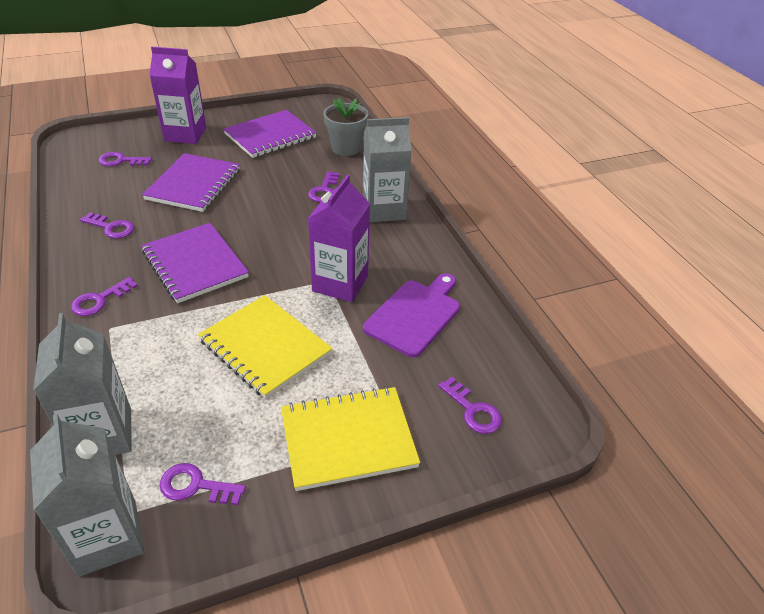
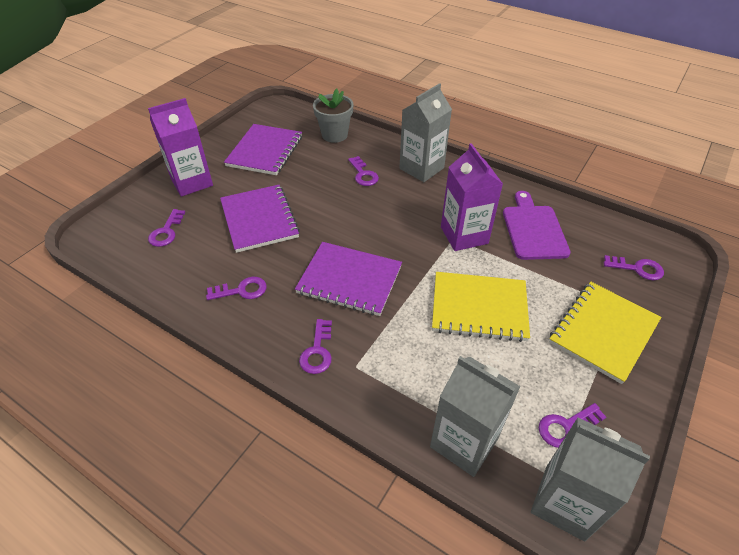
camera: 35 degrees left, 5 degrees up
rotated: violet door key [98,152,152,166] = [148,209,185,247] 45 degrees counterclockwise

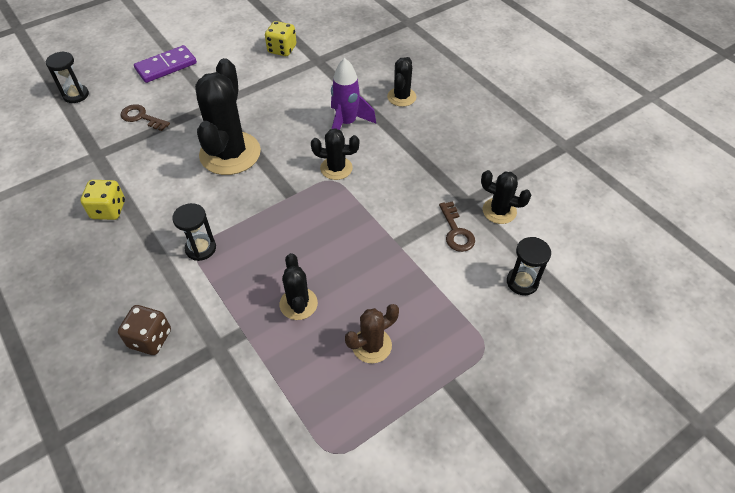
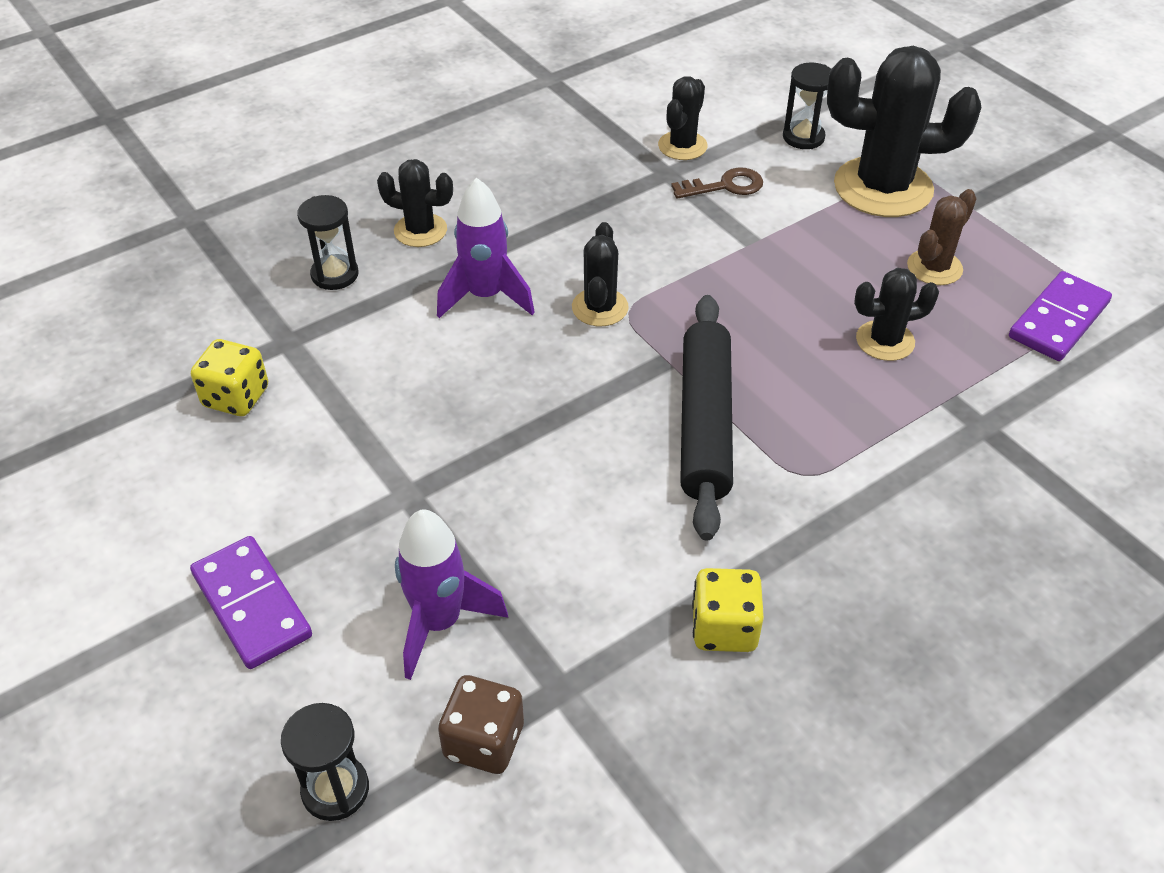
camera: 90 degrees left, 5 degrees down
new: jet-black pastry roller [680,295,733,541]; violet domino tile [1009,271,1112,361]
shifted: jet-black sand timer [172,203,216,261] to [297,195,358,290]; russet dice [118,305,171,355] to [438,675,524,774]; jet-black saguaro cactus [195,58,261,175] to [827,46,981,217]
swapped: russet door key [120,104,170,131] to violet rocket [395,509,508,680]
rotated: russet saguaro cactus [345,304,399,363] = [907,189,977,285] 75 degrees clockwise

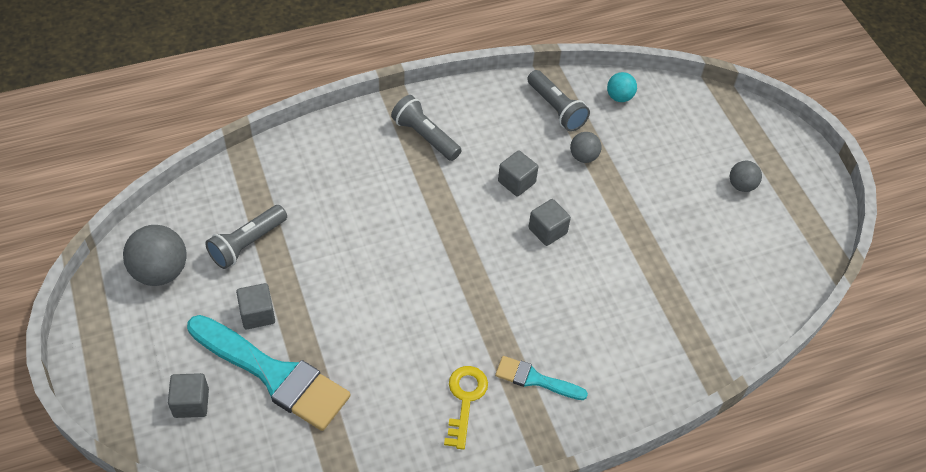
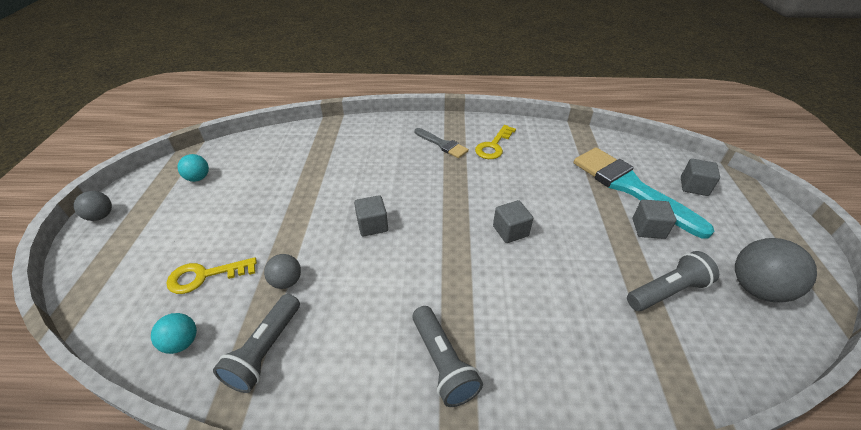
camera: 155 degrees left, 10 degrees down
new: bright yellow door key [166,257,257,294]; teal play ball [177,154,209,182]
shifted: gray play ball [730,161,762,192] to [74,191,112,221]; gray cube [498,150,538,197] to [493,200,533,243]
repainted: teal paintbrush [495,356,588,400] to gray paintbrush [415,128,469,158]
rotated: gray torch [527,70,590,132] = [213,294,300,393] 150 degrees counterclockwise

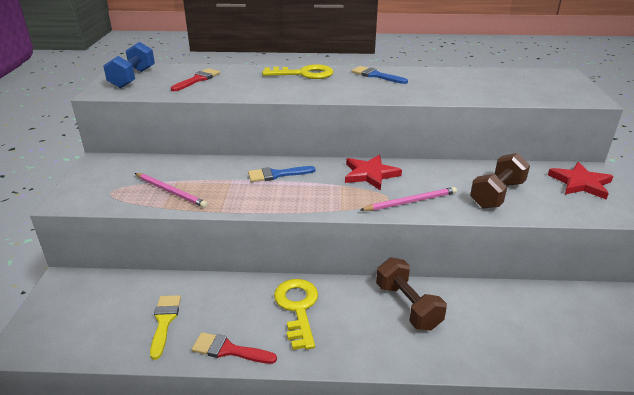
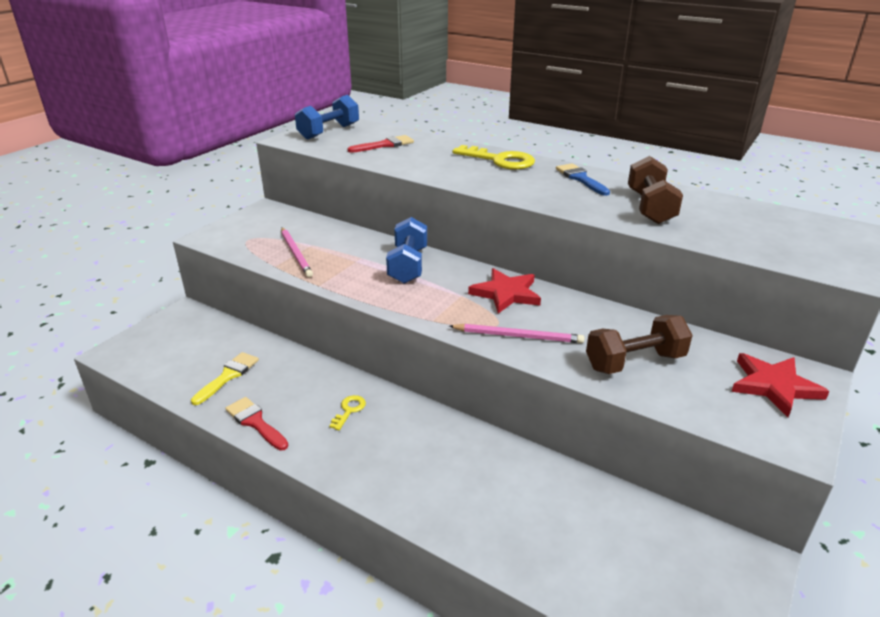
camera: 30 degrees right, 0 degrees up
shifted: russet dumbbell [376,257,447,331] to [628,156,683,224]
swapped: royal blue paintbrush [248,166,316,182] to royal blue dumbbell [386,217,427,284]
scaled: bright yellow door key [274,279,318,350] = [329,395,366,430] x0.49

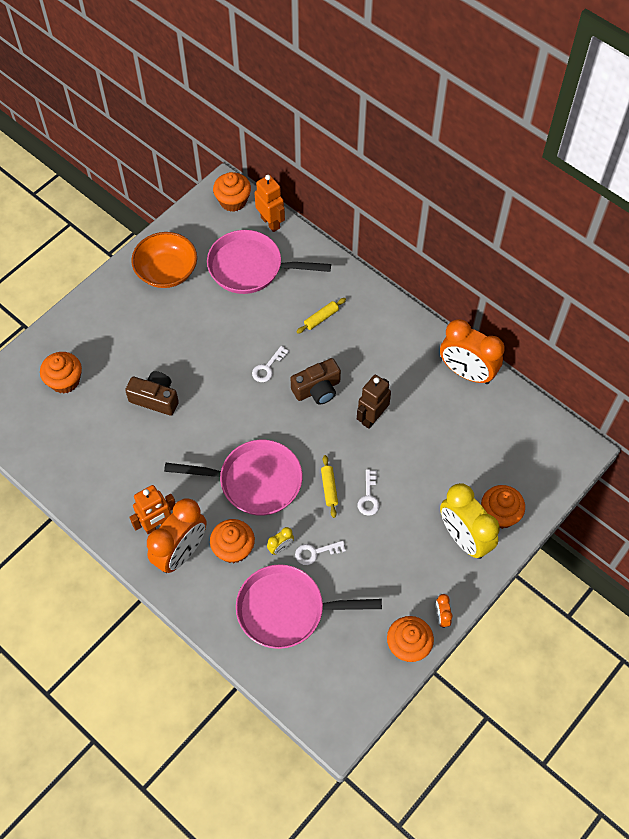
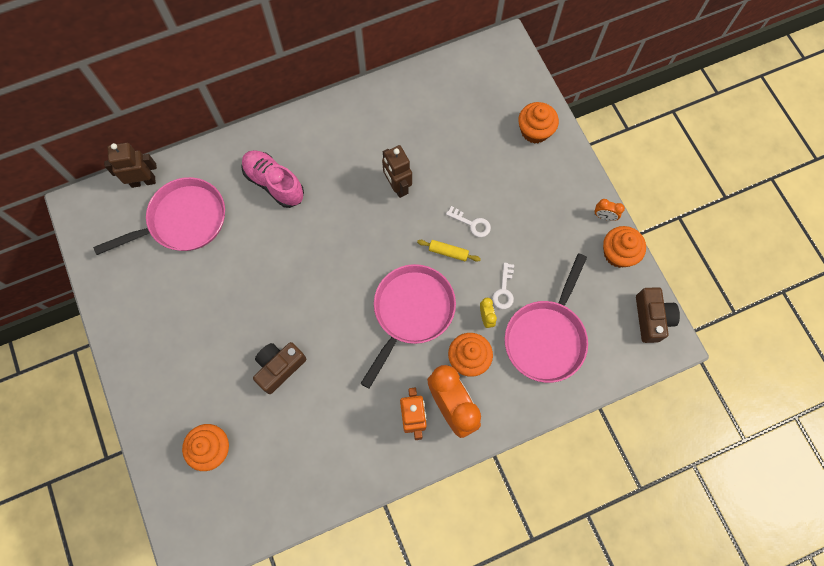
camera: 65 degrees left, 10 degrees up
gone: orange-coloured deep dish [131,232,197,288]; orange-coloured cupcake [213,172,251,212]; snow-white door key [252,346,289,382]; orange-coloured alarm clock [440,319,504,384]; bright yellow alarm clock [440,483,500,559]
shifted: russet compact camera [291,358,341,405] to [636,287,680,343]
swapped: bright yellow pastry roller [296,298,346,334] to rose-pink sneaker [241,150,304,208]
repainted: orange-coloured robot [254,175,285,232] to russet robot [104,143,157,188]
rotated: rose-pink frying pan [207,230,331,294] = [93,177,225,255] 150 degrees counterclockwise

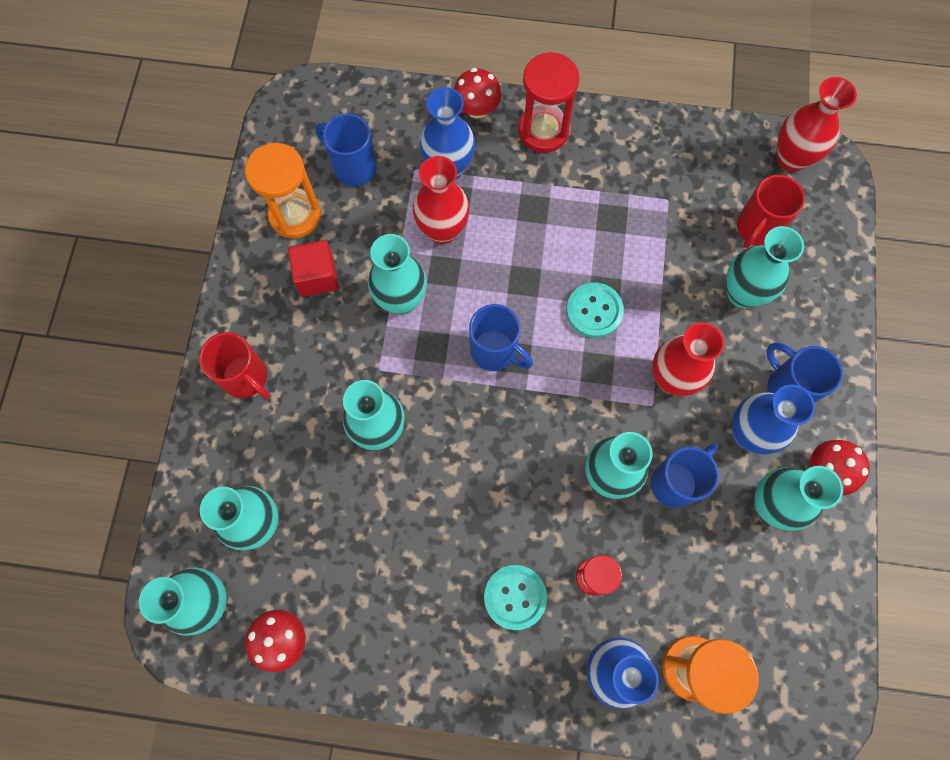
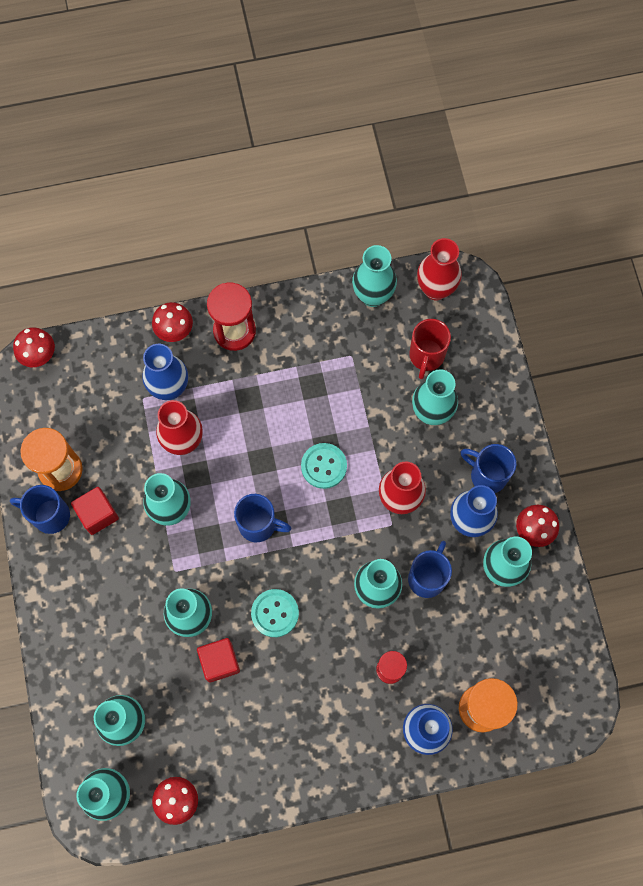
camera: 20 degrees left, 0 degrees up
gone: scarlet mug [199,332,270,399]
new: scarlet toadstool [13,327,55,367]; scarlet cube [197,638,240,683]; teal flower vase [352,245,397,307]
shifted: royal blue mug [315,113,377,186] to [10,485,70,534]; teal sewing button [484,565,547,630] to [251,589,299,637]

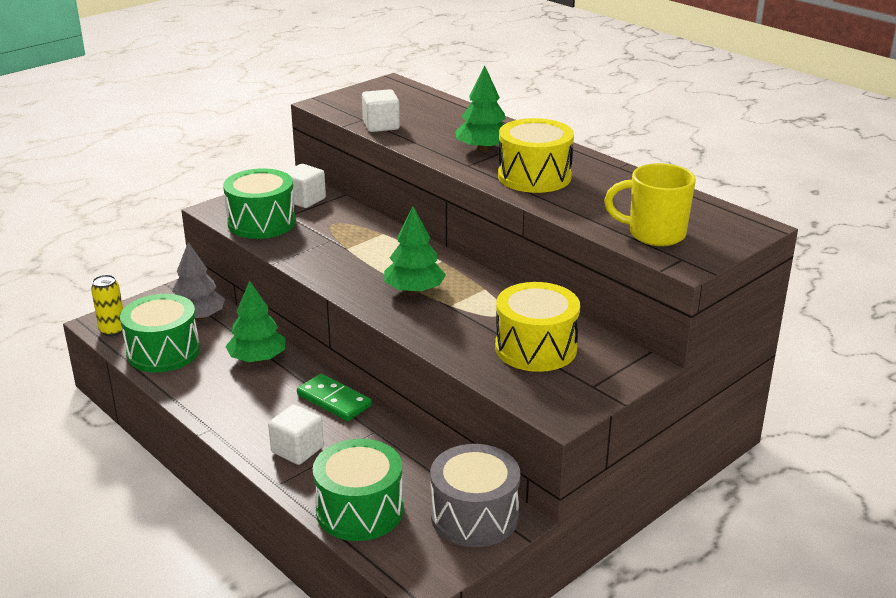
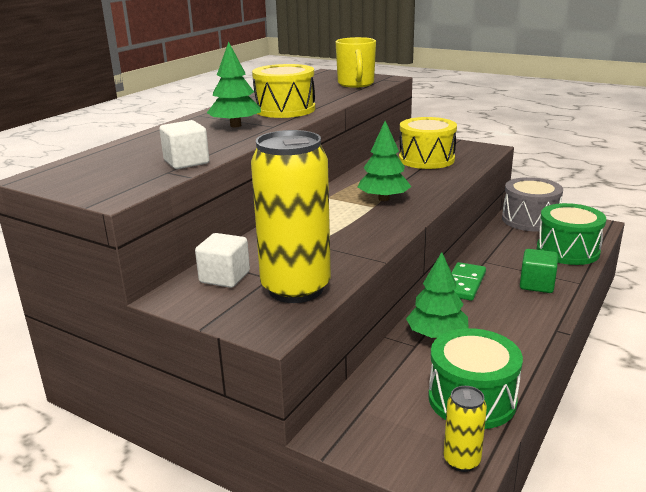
camera: 105 degrees left, 5 degrees down
gone: gray fir tree [172,242,225,320]
swapped: emerald toy drum [223,168,296,239] to bright yellow tin [251,130,331,303]
repainted: snow-white cube [268,404,324,465] to emerald cube [520,249,558,293]

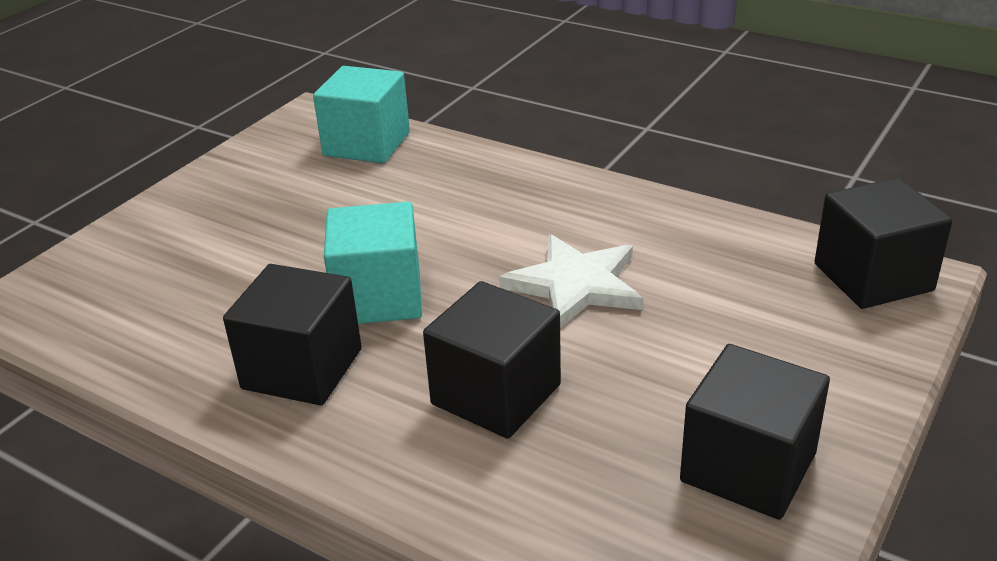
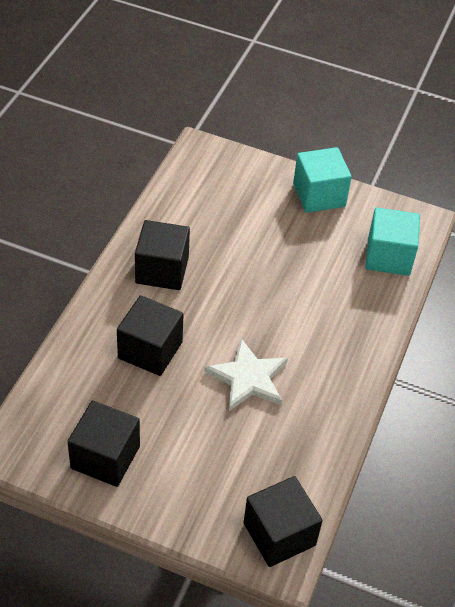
camera: 75 degrees right, 15 degrees up
shifted: teal cube [324,202,422,324] to [293,147,352,213]

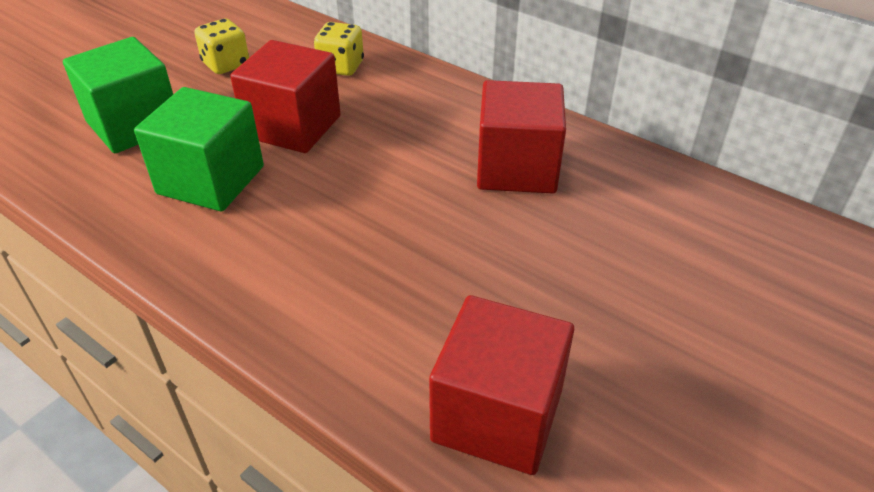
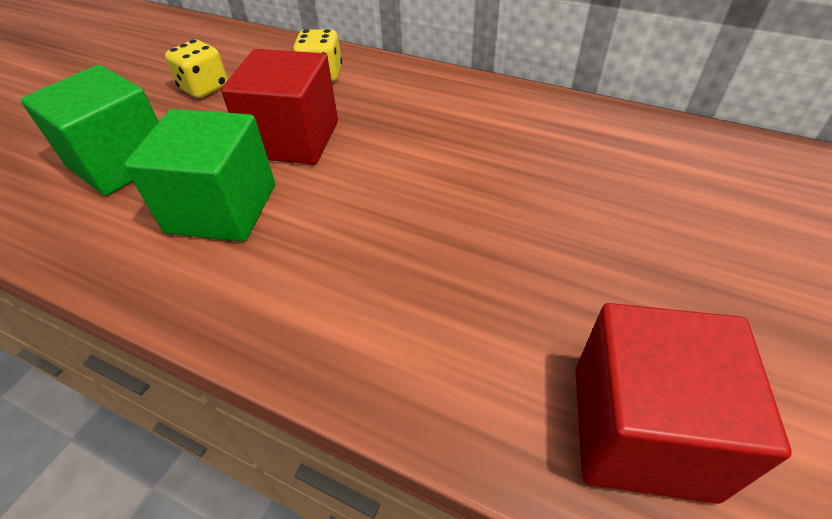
camera: 10 degrees left, 5 degrees up
gone: scarlet cube [477,80,566,194]

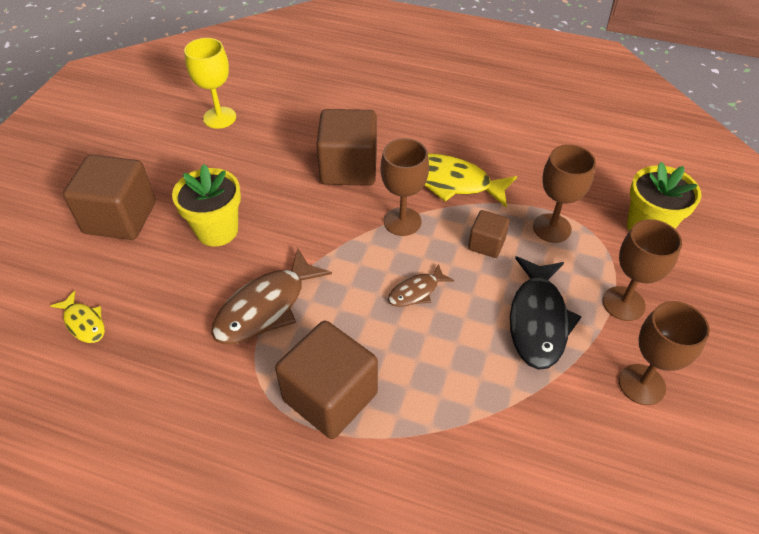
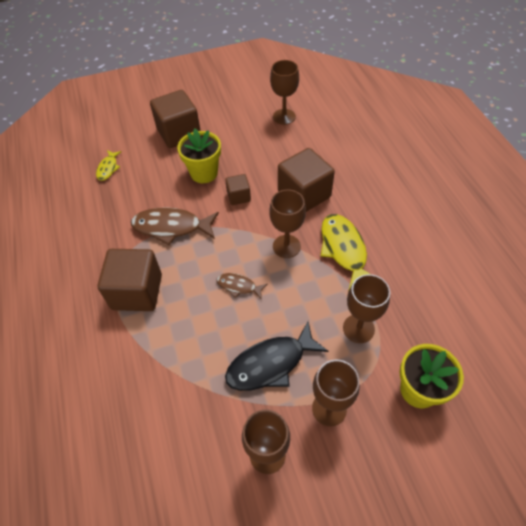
camera: 55 degrees right, 5 degrees up
shifted: russet cube [468,210,510,258] to [225,174,251,205]
repainted: bright yellow wine glass [184,38,236,129] to russet wine glass [270,60,299,125]

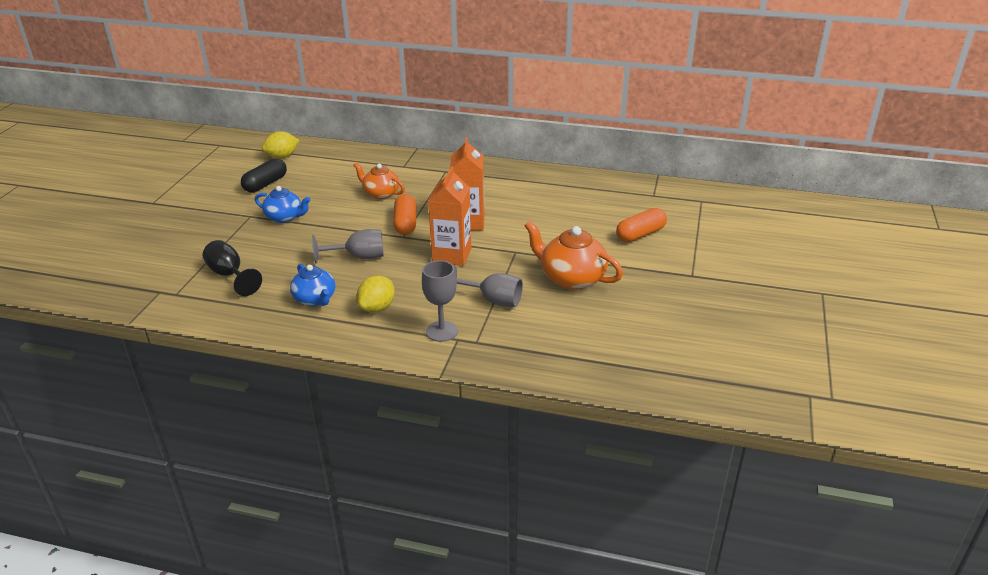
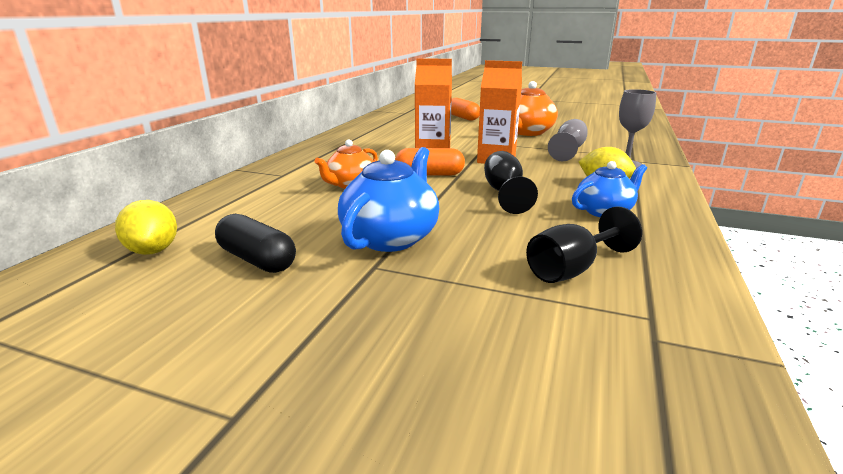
camera: 85 degrees left, 10 degrees down
repainted: gray wine glass [312,229,384,263] to jet-black wine glass [484,151,538,214]
scaled: royal blue teapot [255,186,311,223] = [338,147,439,252] x1.54

